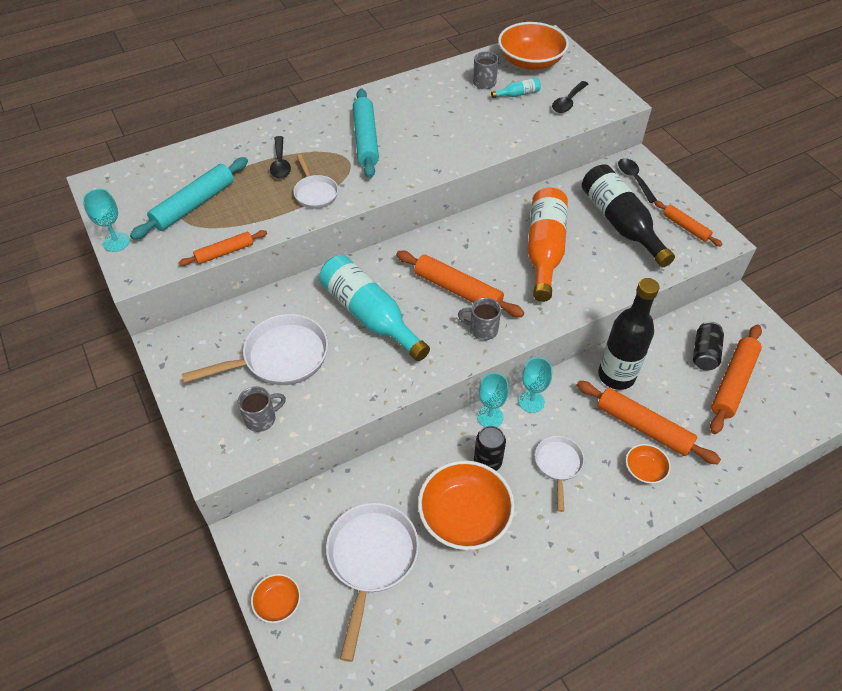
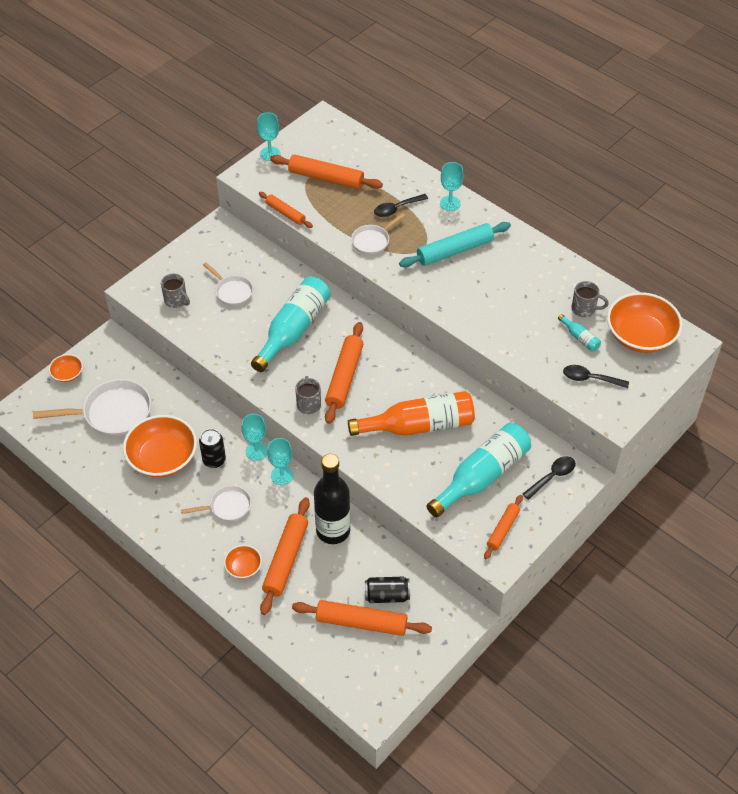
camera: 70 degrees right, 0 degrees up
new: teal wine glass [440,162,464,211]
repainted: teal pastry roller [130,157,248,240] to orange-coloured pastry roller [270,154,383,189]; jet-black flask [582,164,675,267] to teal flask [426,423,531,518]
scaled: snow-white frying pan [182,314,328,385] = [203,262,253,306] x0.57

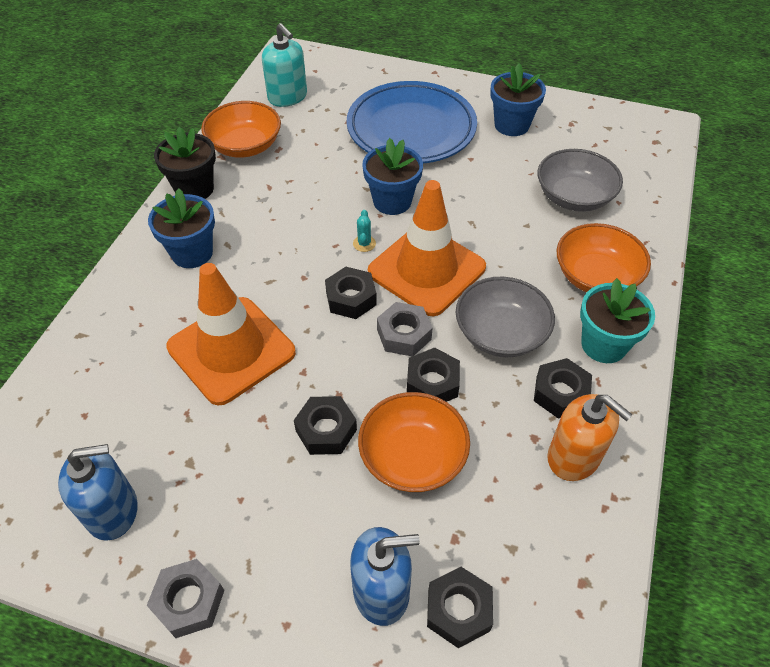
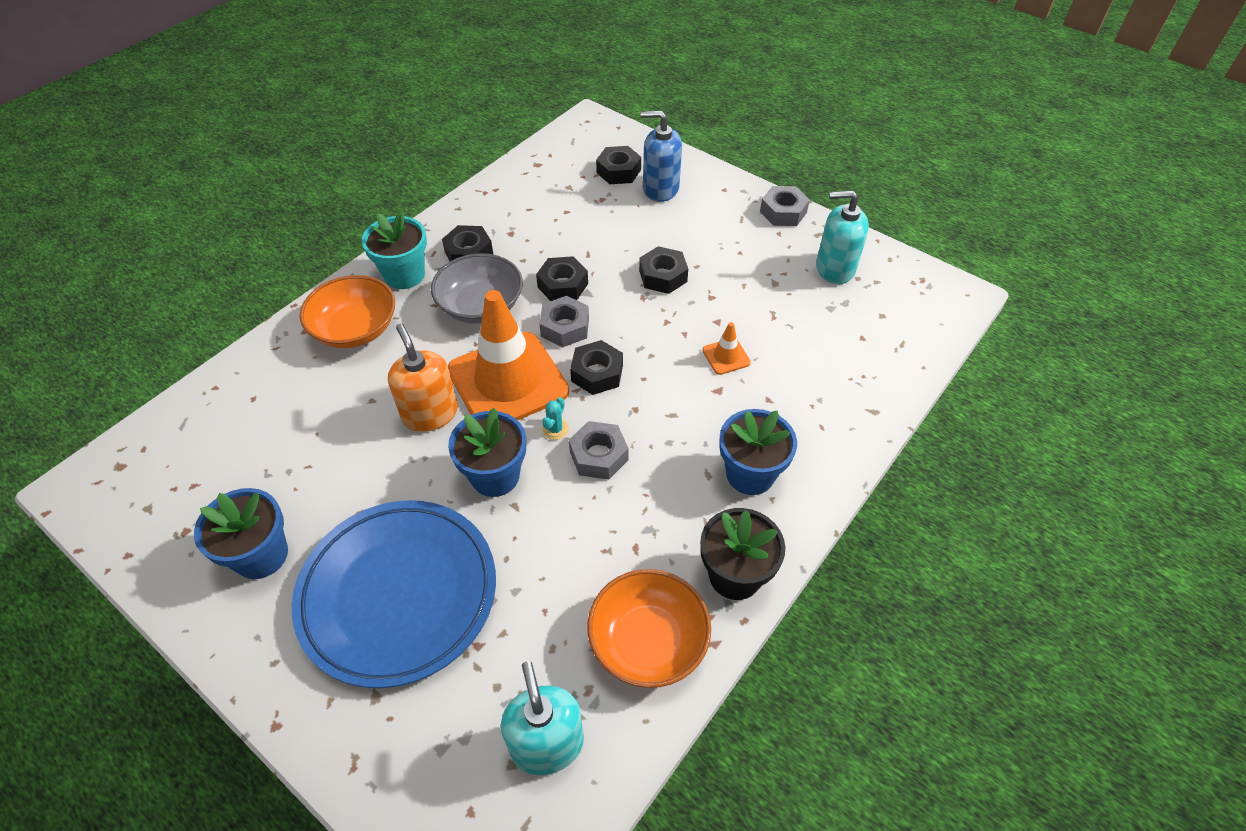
camera: 160 degrees left, 0 degrees up
gone: orange-coloured deep dish [358,392,470,492]; gray deep dish [538,149,623,212]
new: gray hexagon nut [569,421,628,480]
shifted: orange-coloured soap dispenser [547,394,632,481] to [388,323,458,432]
repainted: royal blue soap dispenser [58,444,138,541] to teal soap dispenser [816,190,869,284]
scaled: orange-coloured road cone [166,263,296,406] = [702,322,751,375] x0.40

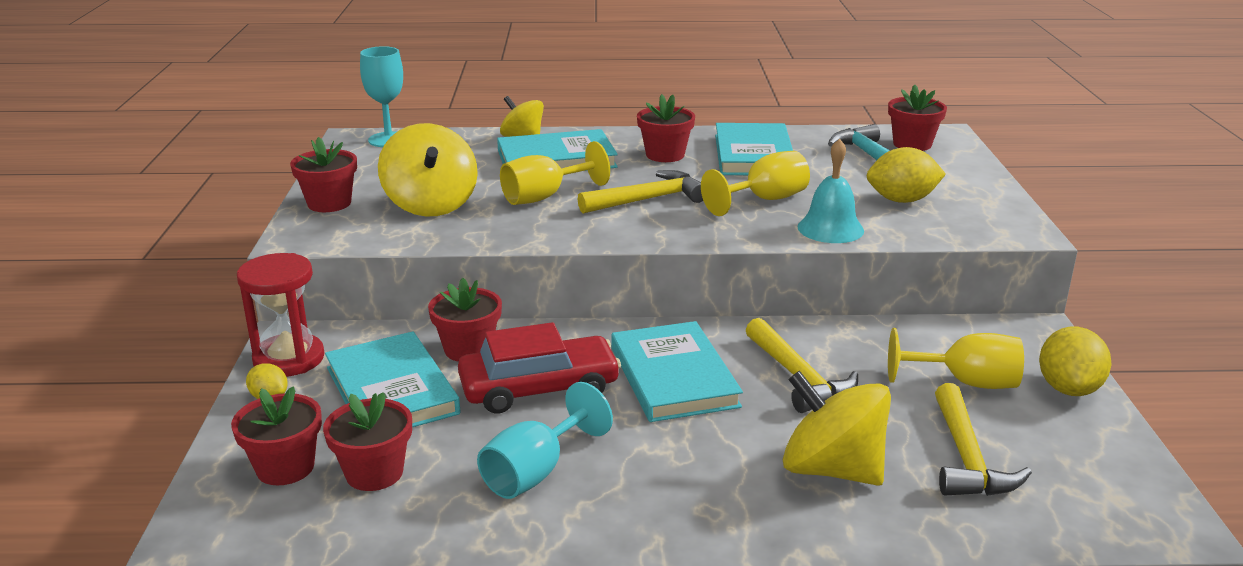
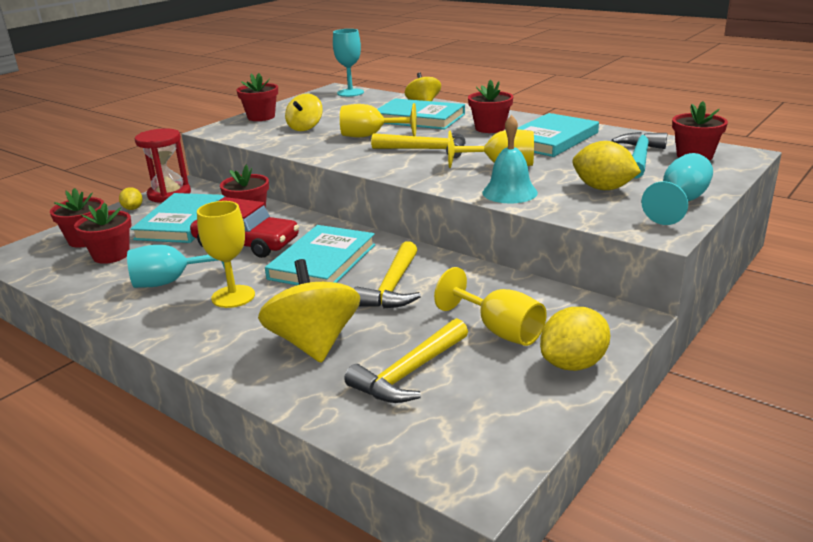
camera: 40 degrees right, 0 degrees up
new: bright yellow wine glass [197,201,255,308]; teal wine glass [641,153,713,225]
scaled: bright yellow whirligig [378,123,478,216] = [285,94,323,131] x0.62

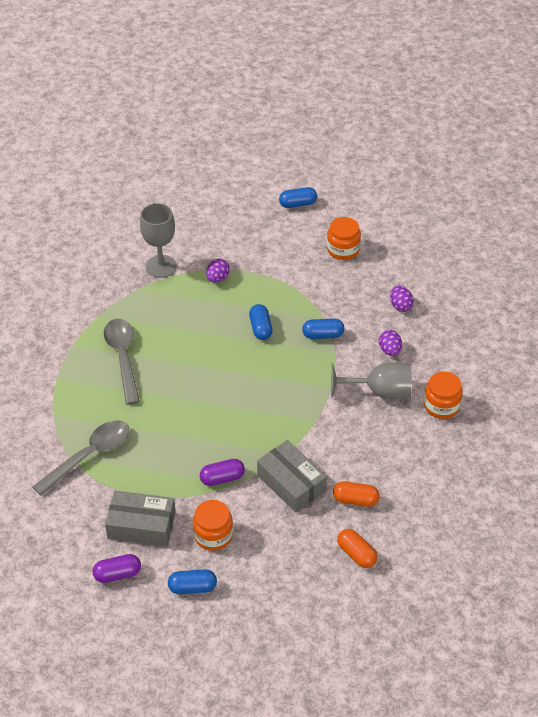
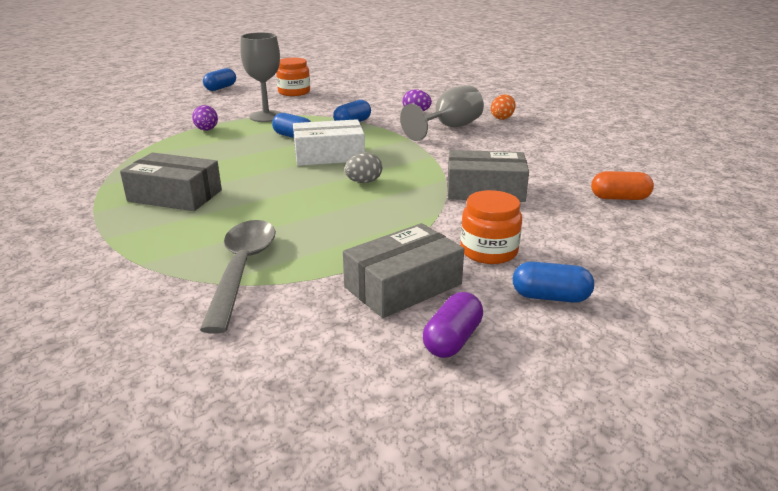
camera: 45 degrees left, 20 degrees down
gone: violet pill shape [200,459,245,486]; orange-coloured pill shape [333,481,379,507]; violet toy egg [390,286,414,312]
new: snow-white parcel [293,119,365,166]; gray toy egg [344,153,382,183]
shifted: gray wine glass [140,203,177,278] to [240,32,282,122]
swapped: gray teaspoon [104,319,140,405] to gray parcel [120,152,222,211]; orange-coloured jam jar [424,371,463,419] to orange-coloured toy egg [491,95,516,120]
rotated: royal blue pill shape [168,569,217,594] = [513,262,594,303] 60 degrees clockwise

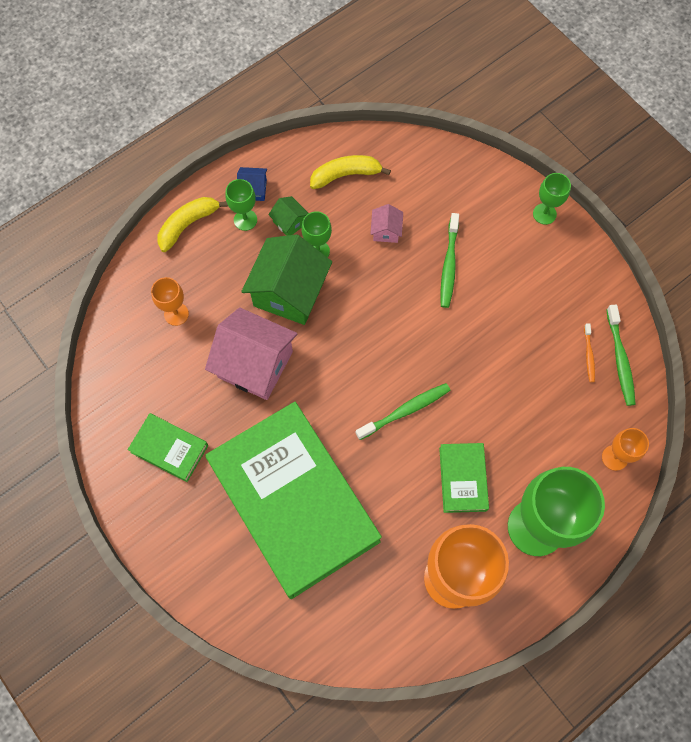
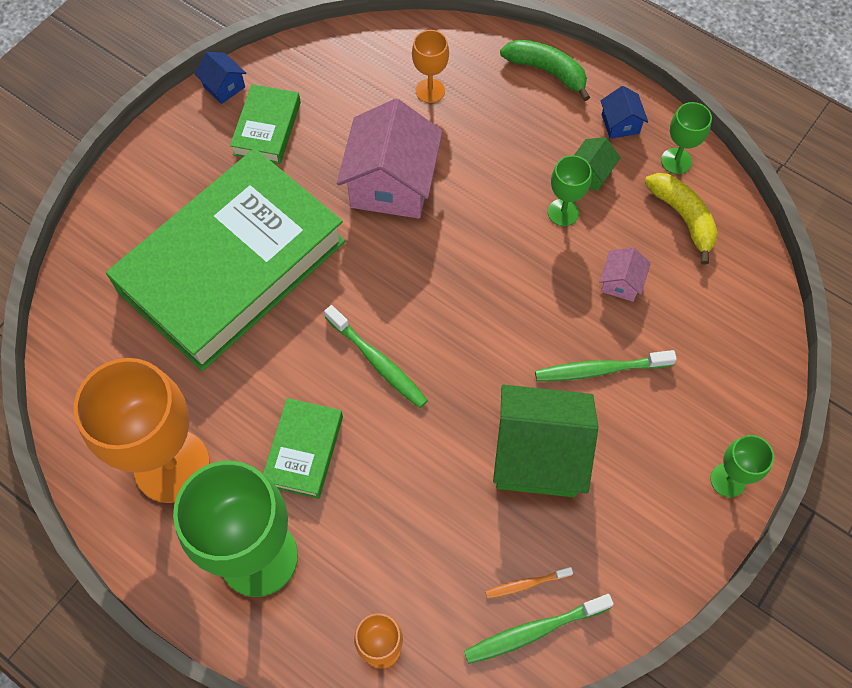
camera: 75 degrees right, 5 degrees down
new: royal blue cottage [195,52,246,104]
shifted: emerald cottage [241,234,332,325] to [493,385,598,497]; emerald wine glass [225,179,257,231] to [661,102,712,174]
repainted: bright yellow banana [157,197,229,252] to emerald banana [500,40,590,101]
rotated: emerald book [439,443,489,513] = [263,398,343,499] 60 degrees counterclockwise; rose-pink cottage [370,204,403,243] = [600,247,651,302] 60 degrees counterclockwise

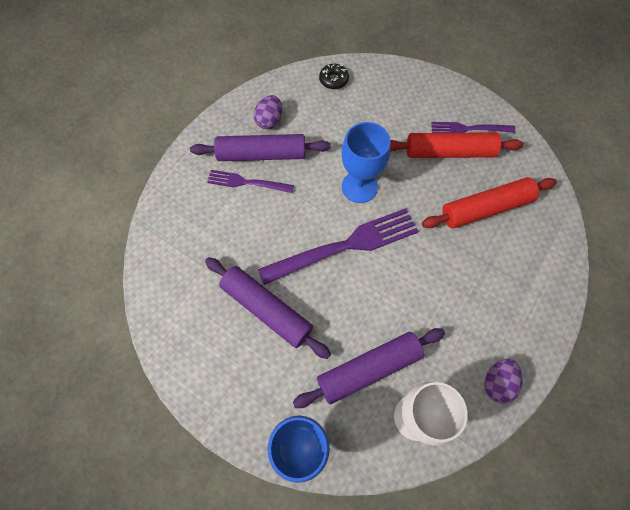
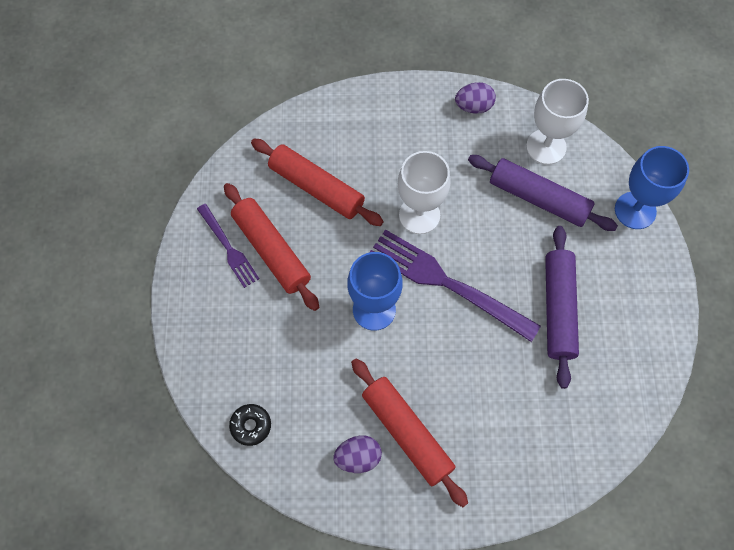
camera: 125 degrees left, 0 degrees up
gone: violet dinner fork [207,170,294,193]
new: snow-white wine glass [398,151,451,234]
repainted: violet pastry roller [190,134,331,161] to scarlet pastry roller [351,358,468,507]

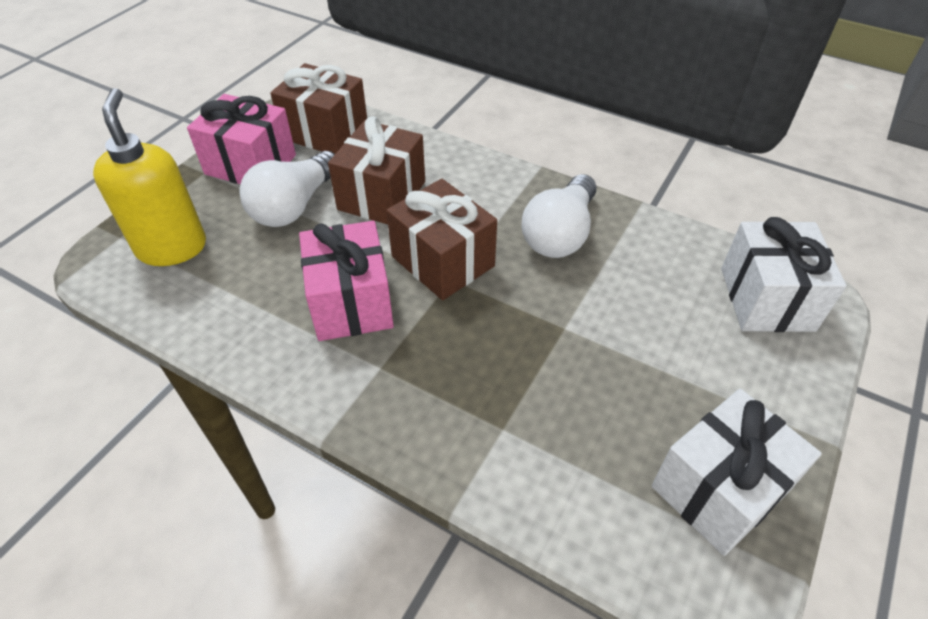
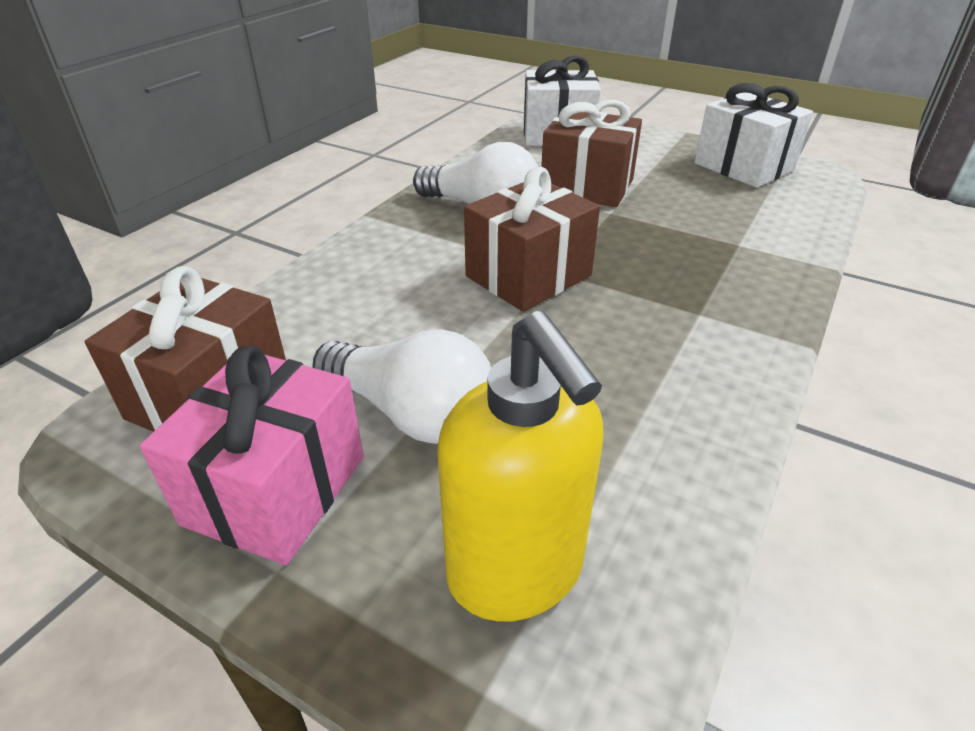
camera: 90 degrees left, 10 degrees down
gone: rose-pink present [299,221,394,341]
shifted: russet present [328,116,425,225] to [541,100,642,207]
rotated: bright yellow soap dispenser [93,88,206,266] = [438,311,604,622] 105 degrees counterclockwise

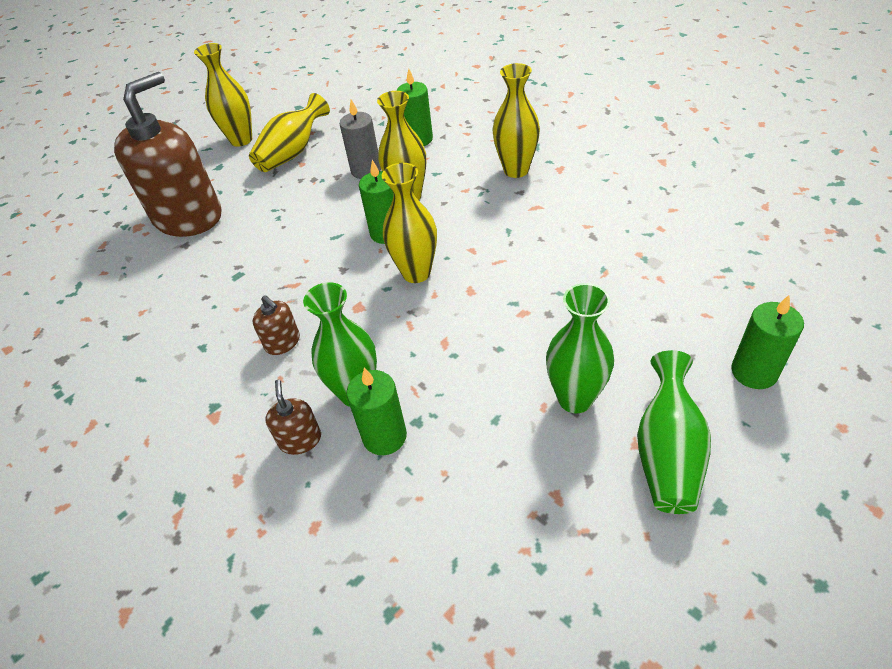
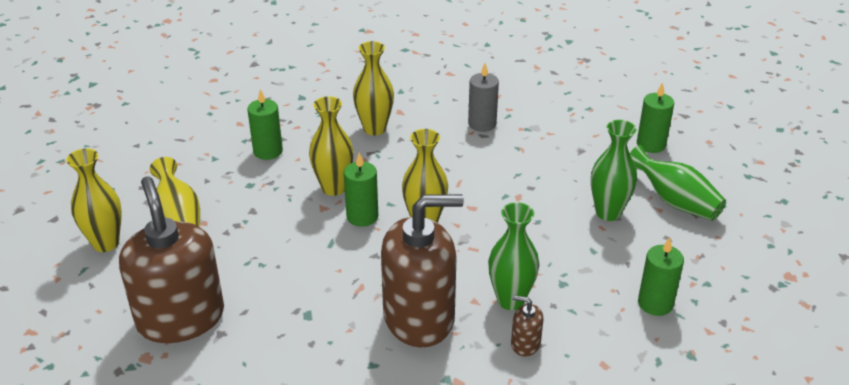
camera: 60 degrees left, 10 degrees down
shifted: gray candle [340,100,381,179] to [468,63,499,132]; emerald candle [346,368,407,455] to [638,237,684,316]
scaled: russet soap dispenser [253,295,300,355] = [381,194,464,347] x2.49

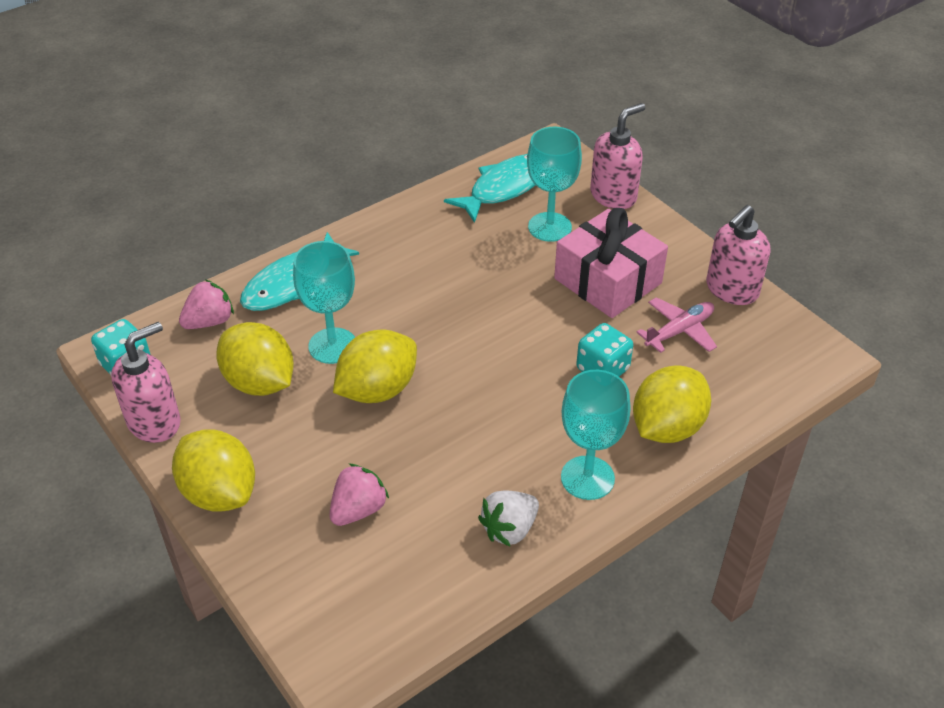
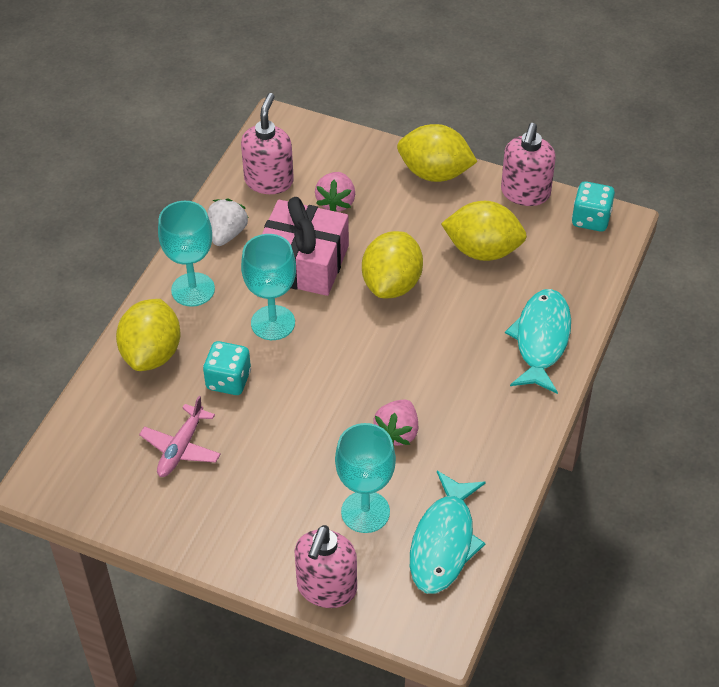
camera: 150 degrees right, 5 degrees up
shifted: rose-pink soap dispenser [706,205,770,305] to [241,93,294,194]; teal wine glass [293,241,355,364] to [241,234,296,340]; rose-pink present [554,208,668,318] to [262,197,349,296]; rose-pink berry [179,280,234,329] to [373,400,418,446]

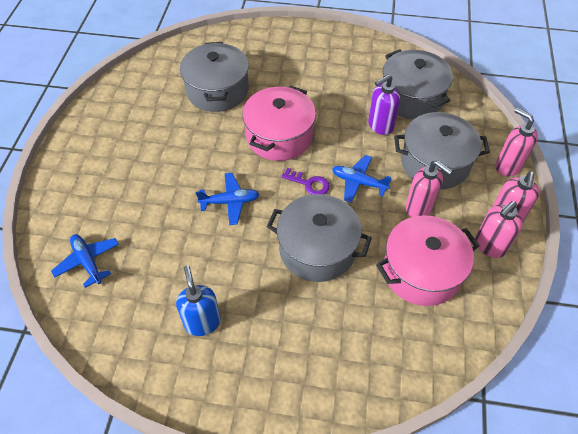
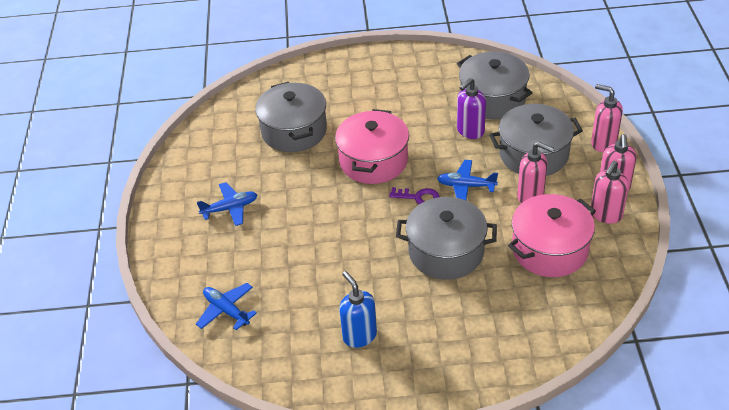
camera: 10 degrees left, 10 degrees down
shifted: royal blue aeroplane [196,173,260,225] to [197,182,257,226]

